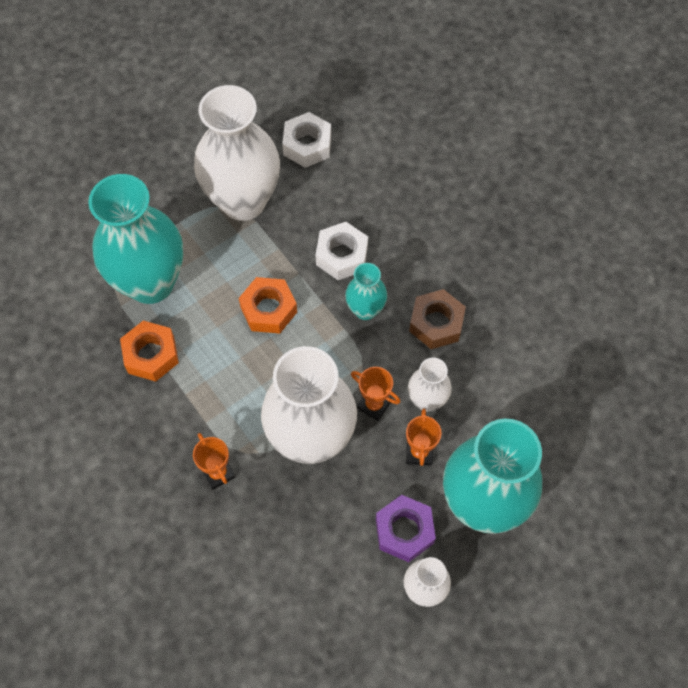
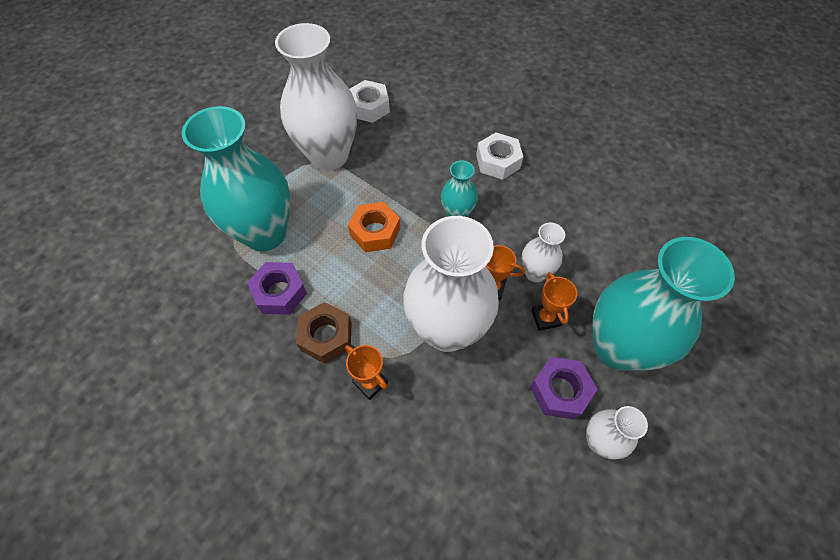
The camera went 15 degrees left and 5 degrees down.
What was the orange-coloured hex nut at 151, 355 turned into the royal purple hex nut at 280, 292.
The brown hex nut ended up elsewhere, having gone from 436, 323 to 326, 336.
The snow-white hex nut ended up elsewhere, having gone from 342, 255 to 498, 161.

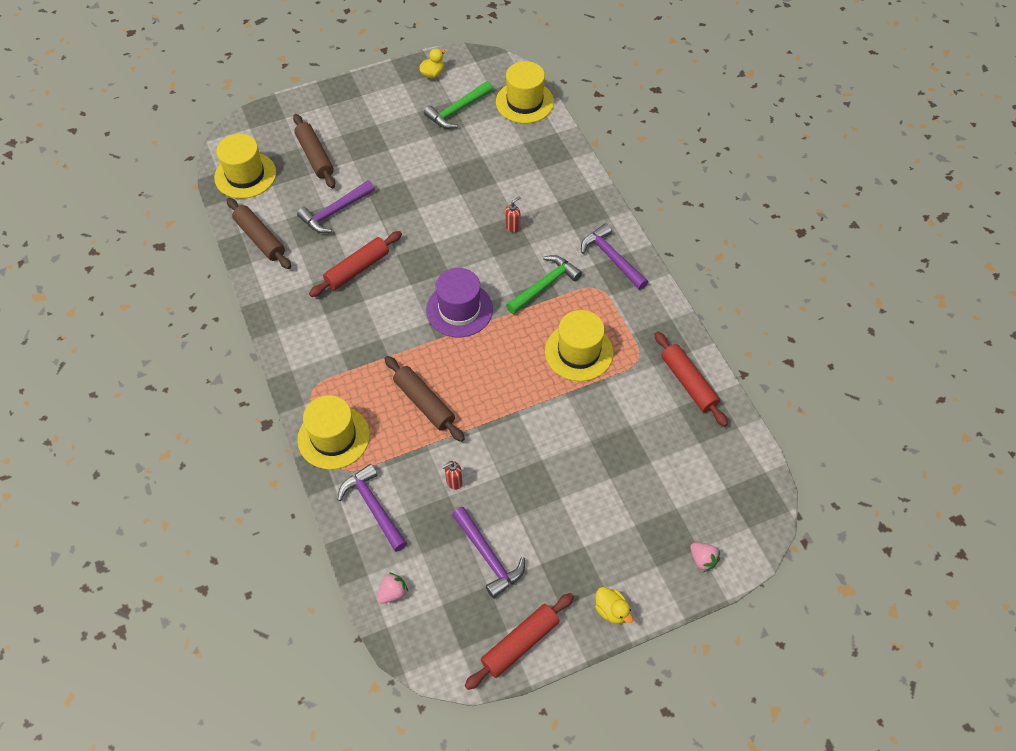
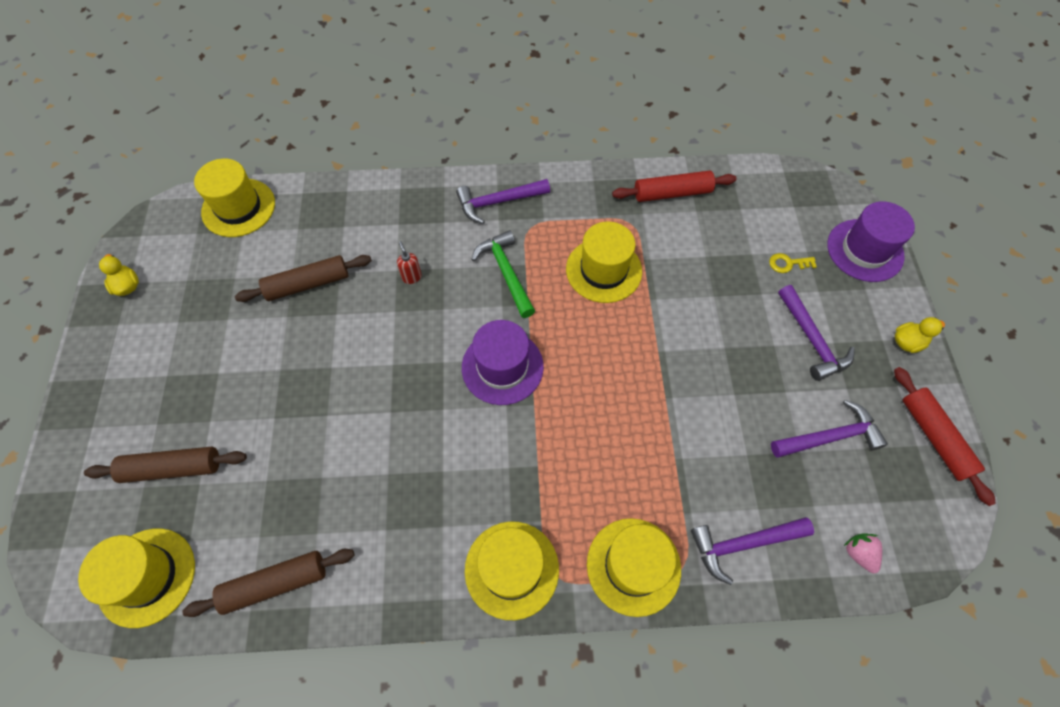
The camera went 70 degrees left and 5 degrees up.
The brown dough roller ended up elsewhere, having gone from 424, 403 to 308, 284.
The second view gained the bright yellow hat at 512, 569.
The second view gained the bright yellow key at 788, 263.
The royal purple carpenter's hammer ended up elsewhere, having gone from 335, 212 to 812, 340.
Where the rose-pink strawberry stood at 702, 559, the royal purple hat came to stand at 865, 250.
The second view lost the scarlet dough roller at 357, 269.
The second view lost the green carpenter's hammer at 457, 110.
The second view lost the scarlet soap dispenser at 454, 482.

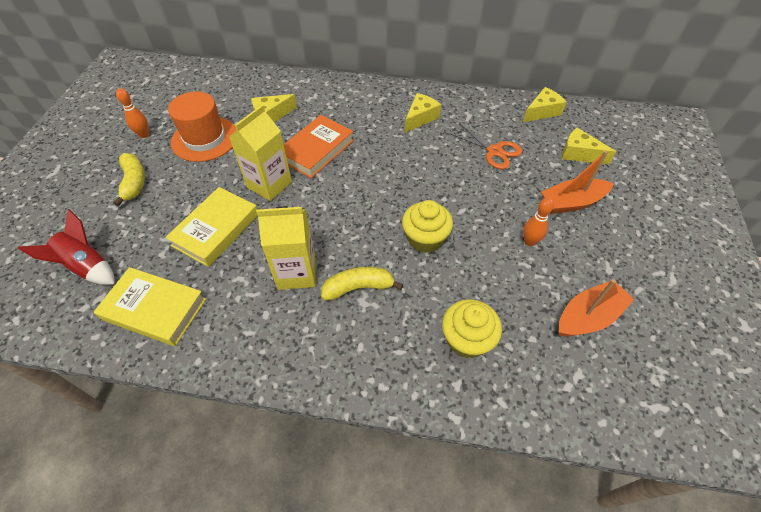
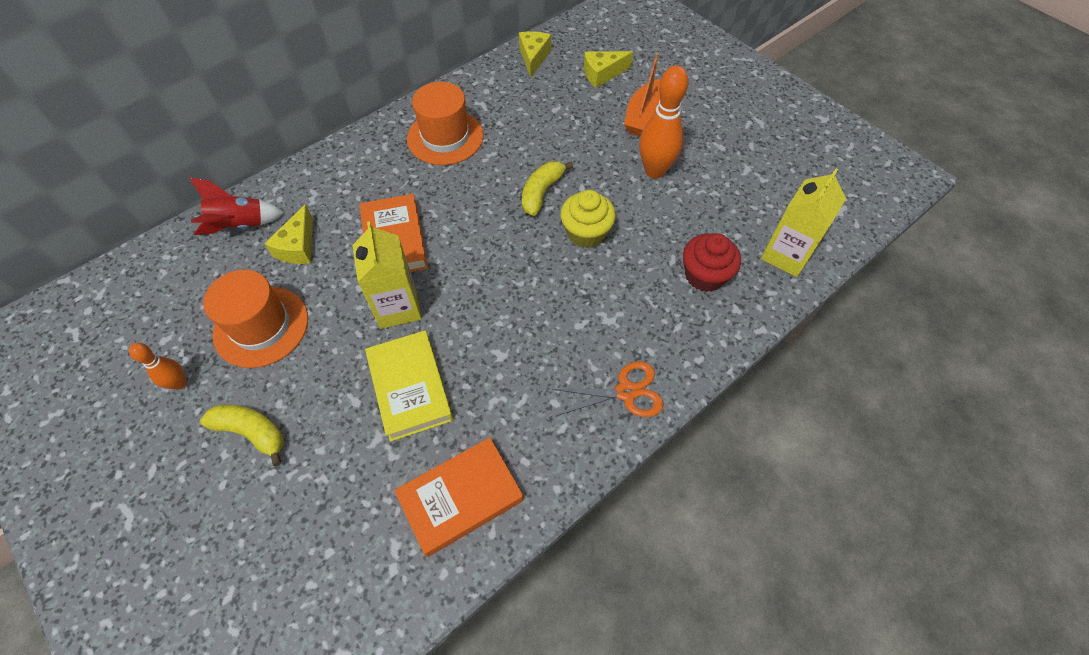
The camera went 50 degrees left and 5 degrees up.
The scarlet spaceship ended up elsewhere, having gone from 88, 267 to 240, 225.
What was the bright yellow hardback at 154, 309 turned into the orange-coloured hardback at 461, 498.
Where the bright yellow piece of cheese stood at 420, 118, the orange-coloured hat came to stand at 445, 137.
The bright yellow banana ended up elsewhere, having gone from 358, 287 to 541, 192.
The orange-coloured pair of scissors ended up elsewhere, having gone from 494, 151 to 626, 392.
The size of the orange-coloured skittle at 529, 242 changed by a factor of 1.85.
What was the bright yellow muffin at 466, 339 turned into the scarlet muffin at 704, 275.
The bright yellow juice carton ended up elsewhere, having gone from 297, 272 to 786, 255.
The second view lost the orange-coloured toy boat at 588, 316.

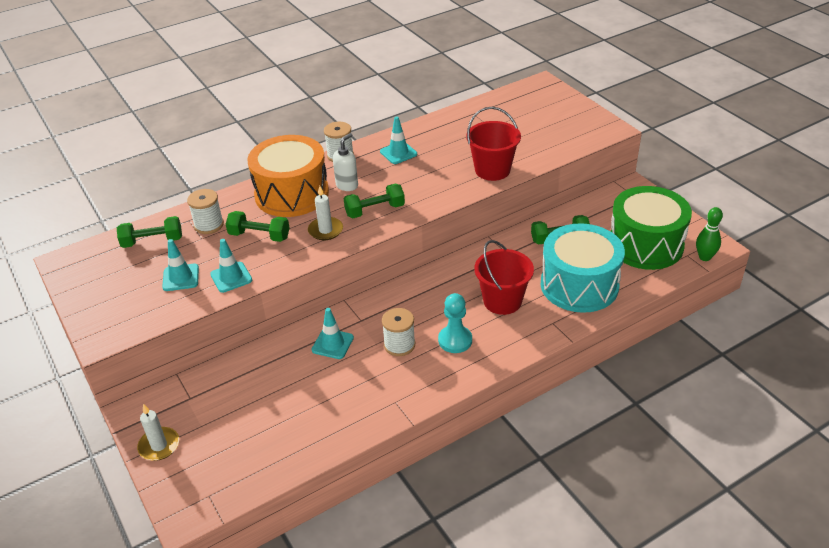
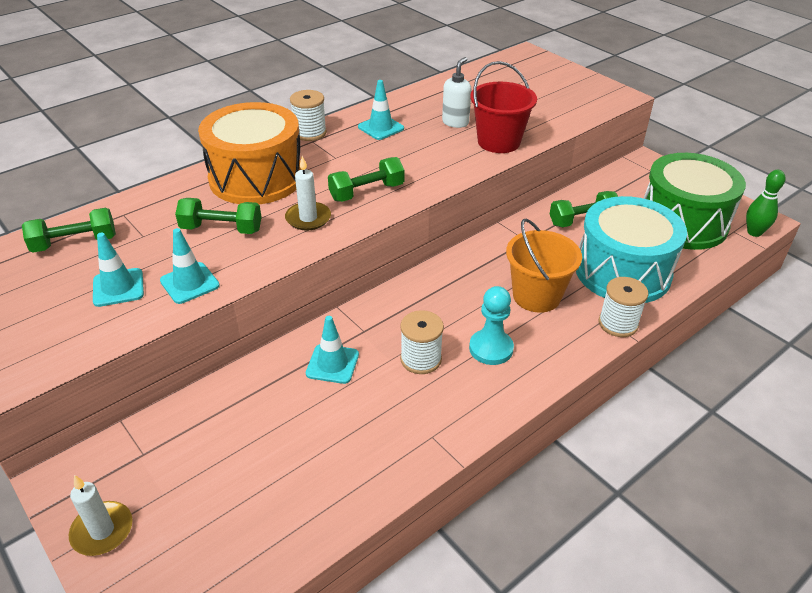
The camera went 10 degrees left and 0 degrees up.
The snow-white soap dispenser ended up elsewhere, having gone from 347, 185 to 455, 122.
What was the scarlet bucket at 502, 301 turned into the orange-coloured bucket at 536, 296.
The snow-white reel of thread ended up elsewhere, having gone from 209, 225 to 618, 324.

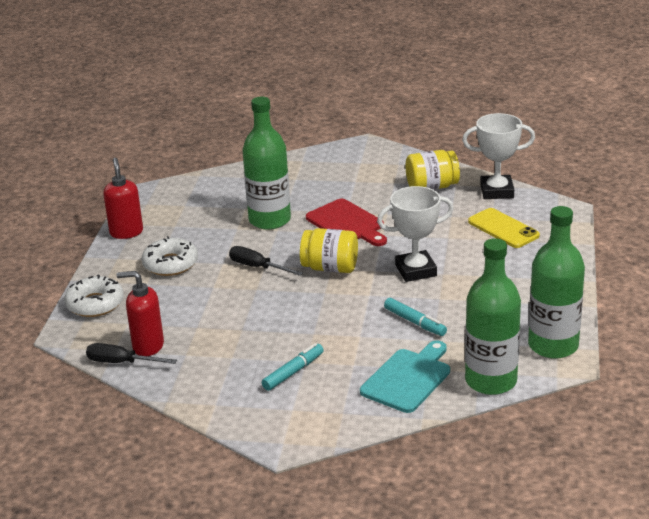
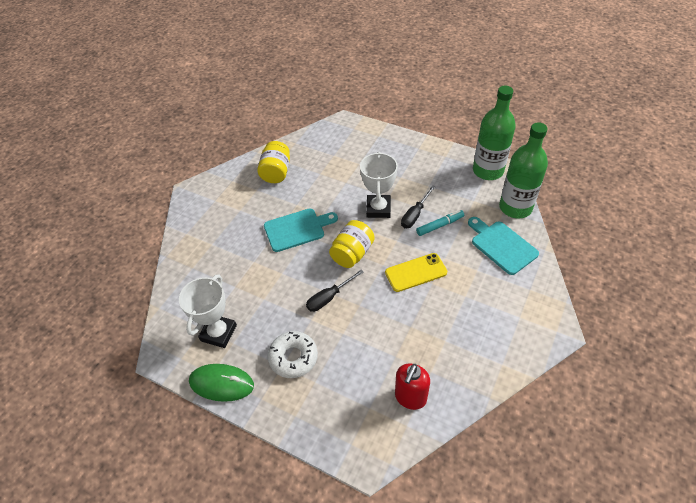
The camera went 70 degrees left and 20 degrees up.
The snow-white award cup ended up elsewhere, having gone from 497, 191 to 218, 333.
Where the scarlet soap dispenser stood at 126, 232, the green computer mouse came to stand at 221, 383.
What was the scarlet chopping board at 347, 223 turned into the aqua chopping board at 297, 229.
The bright yellow mobile phone ended up elsewhere, having gone from 503, 228 to 416, 272.
The jet-black screwdriver ended up elsewhere, having gone from 121, 362 to 415, 215.
The second view lost the snow-white donut at 95, 304.
The second view lost the green flask at 269, 220.
The second view lost the aqua marker pen at 293, 372.

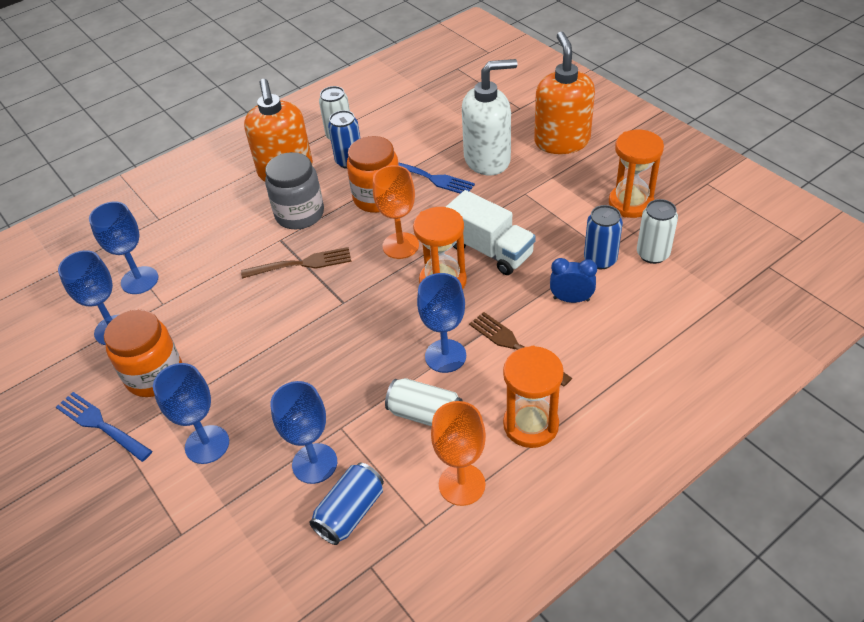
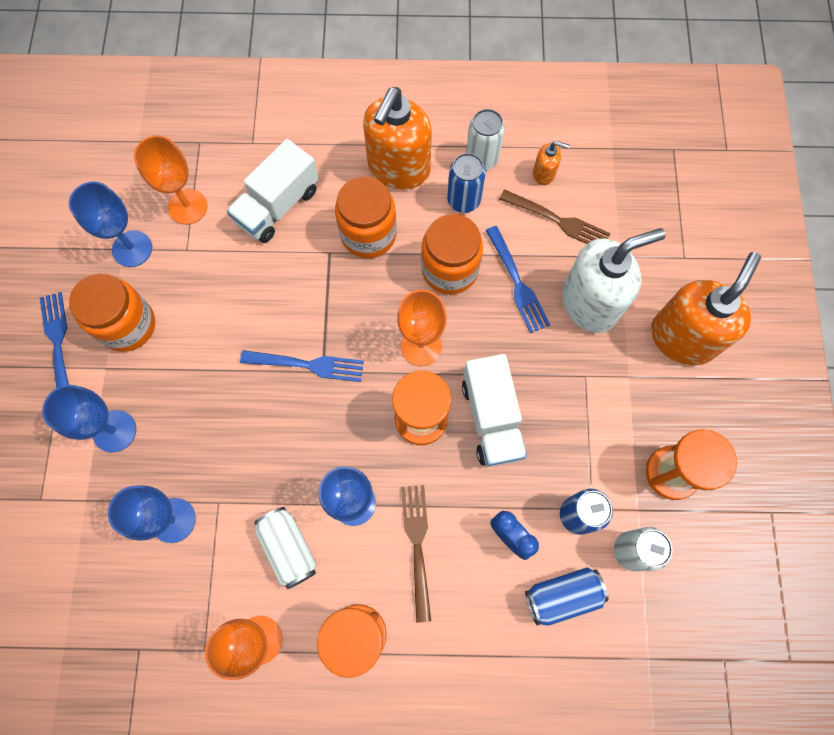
The camera went 35 degrees right and 25 degrees up.
What was the cobalt wine glass at 139, 280 turned into the orange-coloured wine glass at 188, 207.
The second view gained the snow-white toy truck at 278, 206.
The second view gained the cobalt fork at 306, 365.
What was the ash-grey preserve jar at 299, 214 turned into the orange-coloured preserve jar at 368, 234.
The brown fork ended up elsewhere, having gone from 300, 264 to 557, 220.
The cobalt soda can ended up elsewhere, having gone from 350, 512 to 562, 596.
The second view gained the orange-coloured soap dispenser at 544, 173.
The snow-white soap dispenser at 487, 159 ended up facing another way, 45 degrees counterclockwise from before.

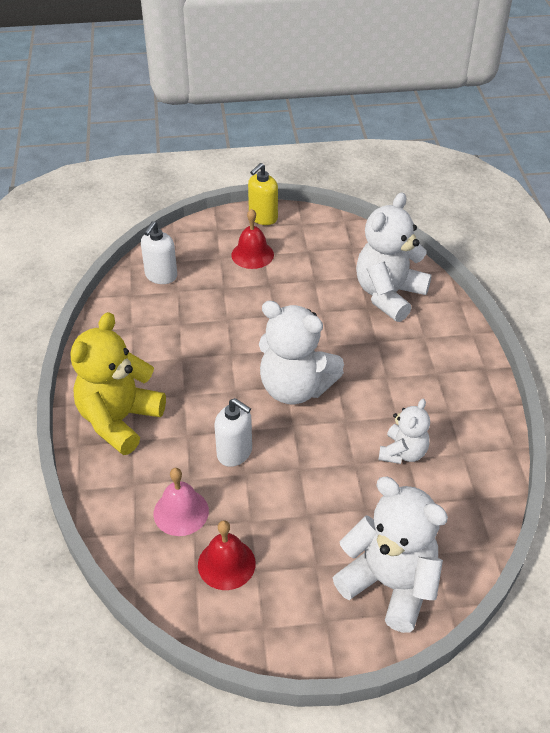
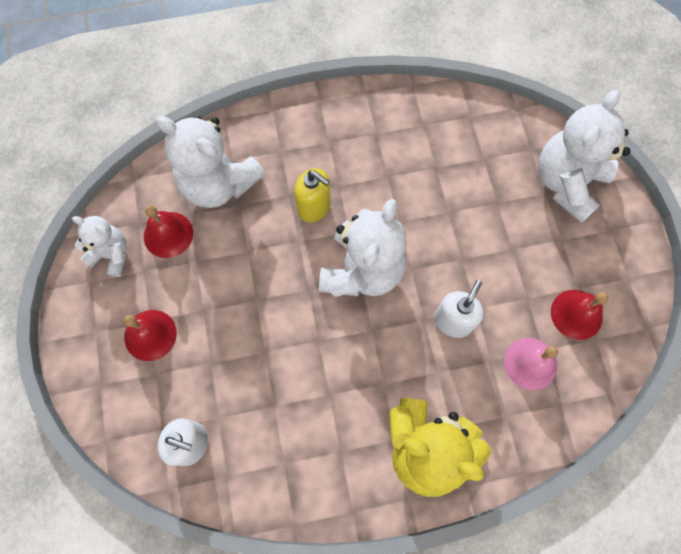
The camera went 95 degrees left and 25 degrees up.
The snow-white stuffed bear ended up elsewhere, having gone from 403, 452 to 111, 254.
The second view gained the scarlet hand bell at 168, 234.
The bright yellow soap dispenser ended up elsewhere, having gone from 263, 217 to 314, 207.

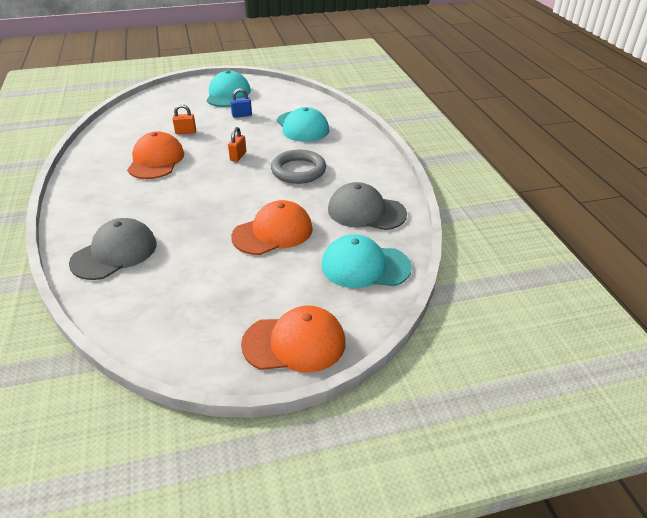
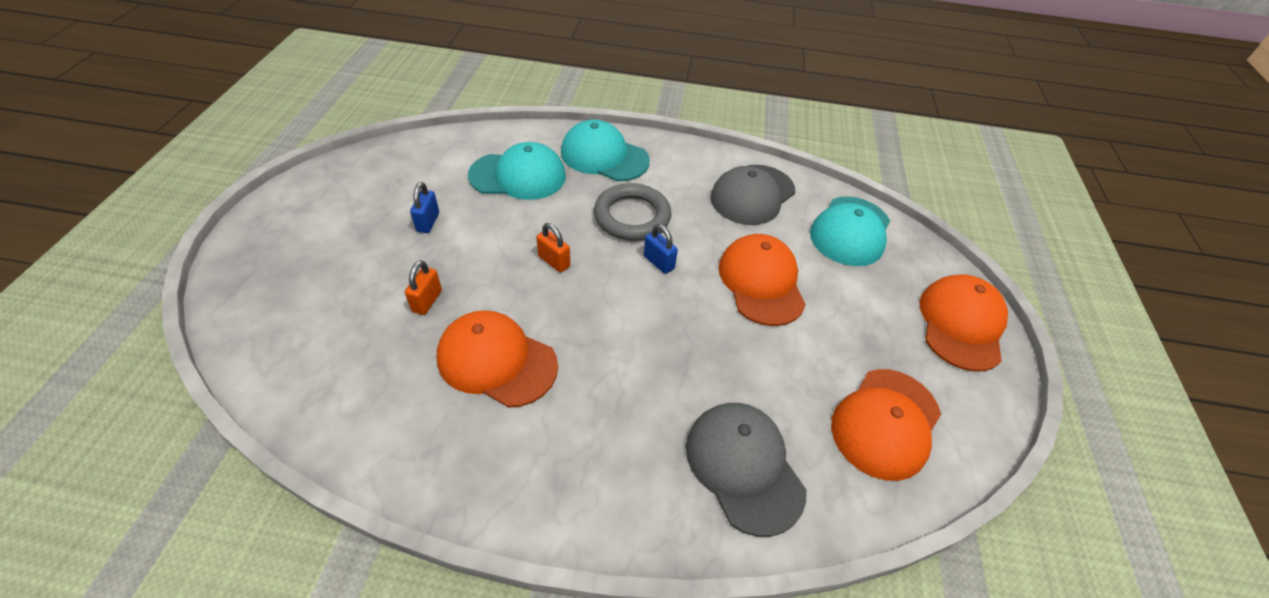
The camera went 70 degrees left and 10 degrees up.
The aqua cap ended up elsewhere, having gone from 228, 94 to 604, 156.
The second view gained the cobalt small lock at 658, 262.
The second view gained the orange-coloured cap at 885, 423.

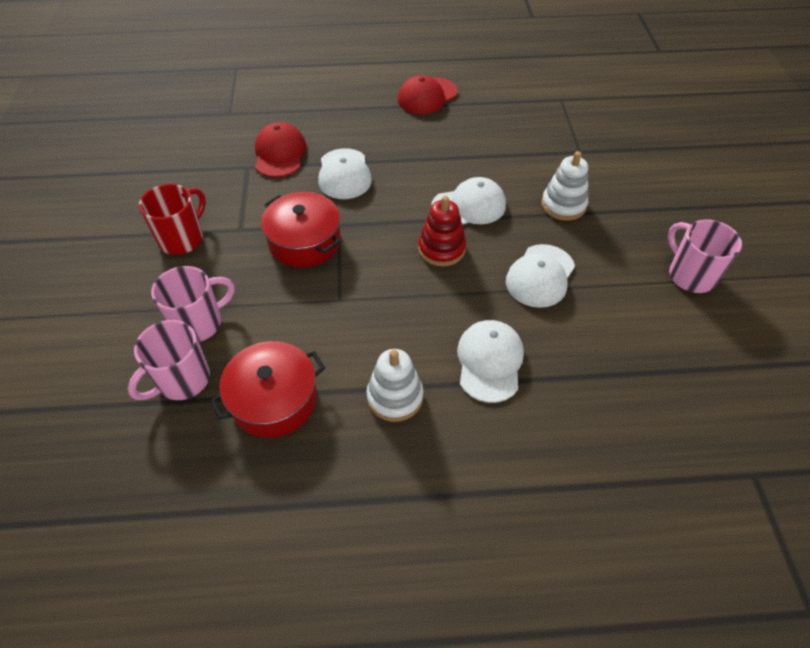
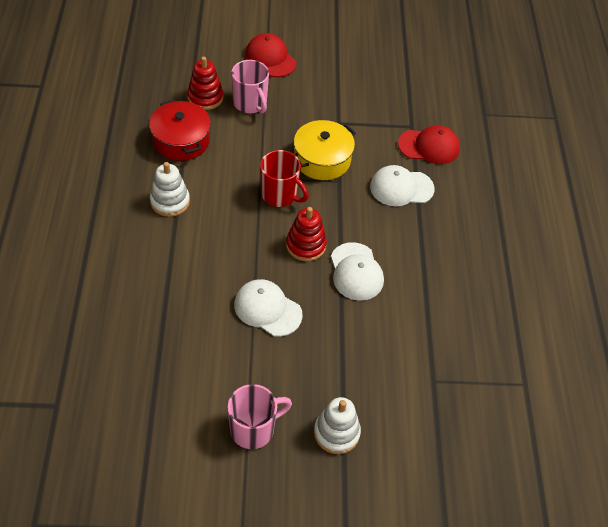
The camera went 90 degrees right and 0 degrees up.
Where the rose-pink coffee mug stood at 182, 380, the scarlet ring stacker came to stand at 205, 97.
The scarlet cap ended up elsewhere, having gone from 427, 96 to 270, 58.
The scarlet coffee mug ended up elsewhere, having gone from 182, 239 to 280, 195.
What was the scarlet pot at 305, 241 turned into the bright yellow pot at 322, 159.
The snow-white ring stacker ended up elsewhere, having gone from 563, 205 to 336, 433.
The second view lost the snow-white cap at 489, 362.

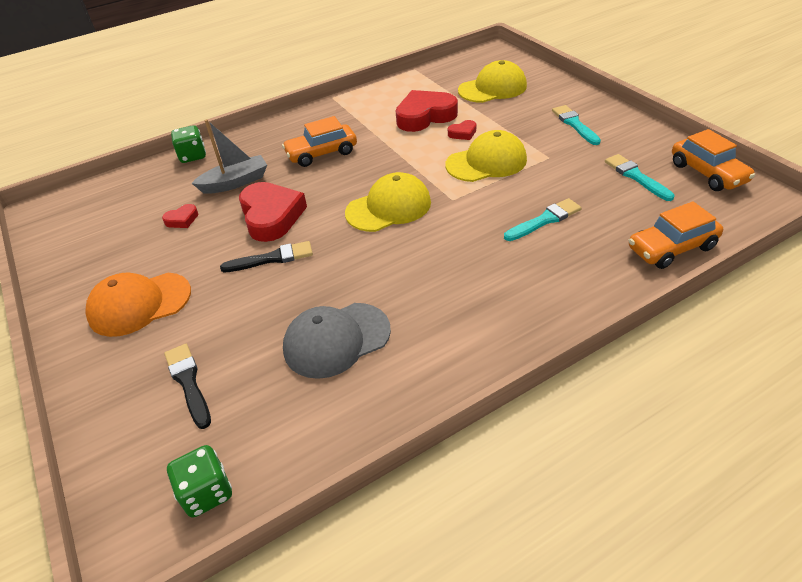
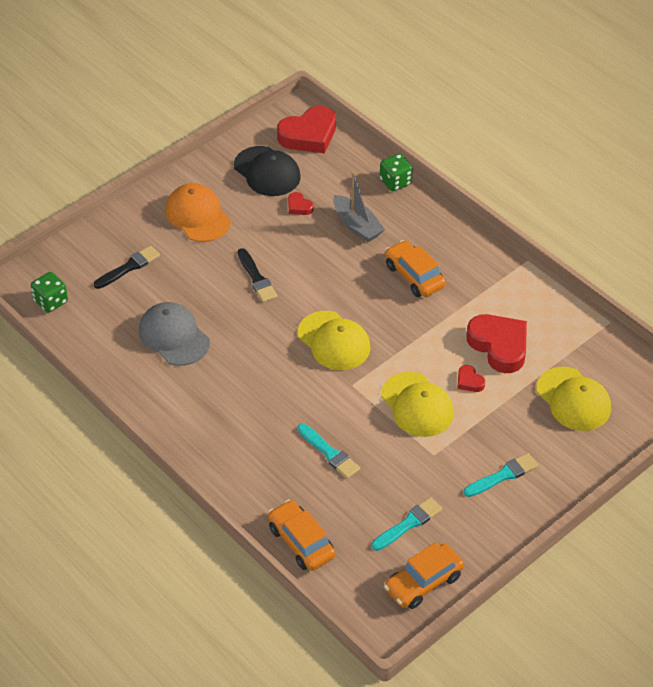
The camera went 75 degrees right and 5 degrees up.
The second view gained the jet-black cap at 267, 172.
The scarlet love heart ended up elsewhere, having gone from 271, 216 to 309, 135.

